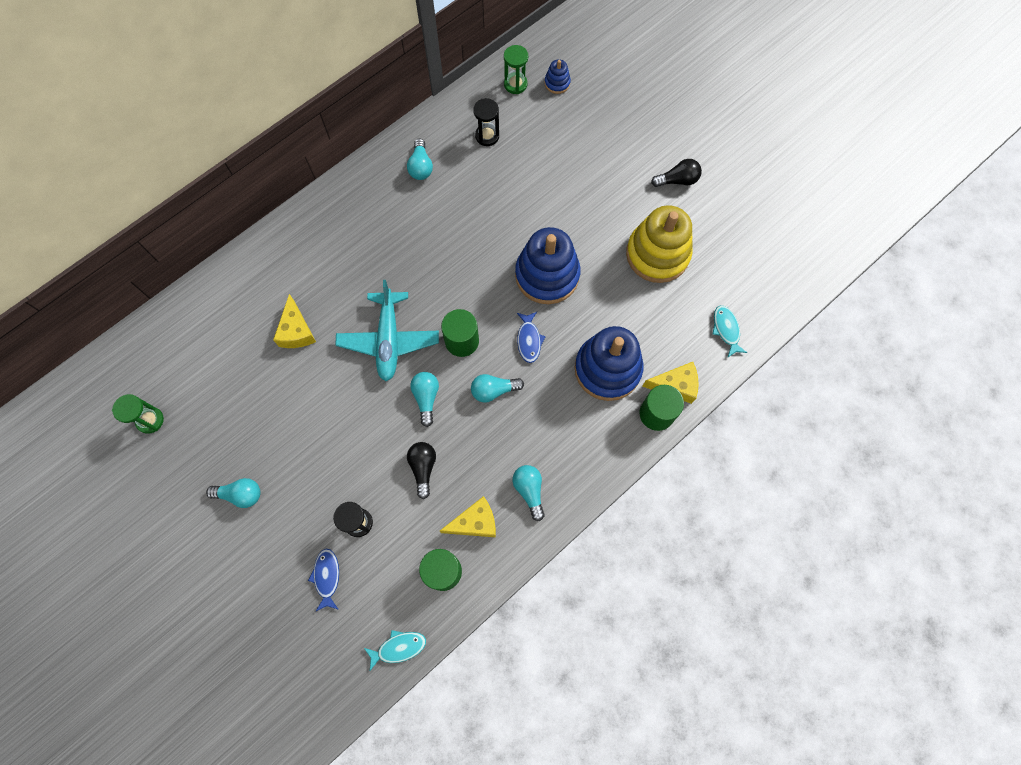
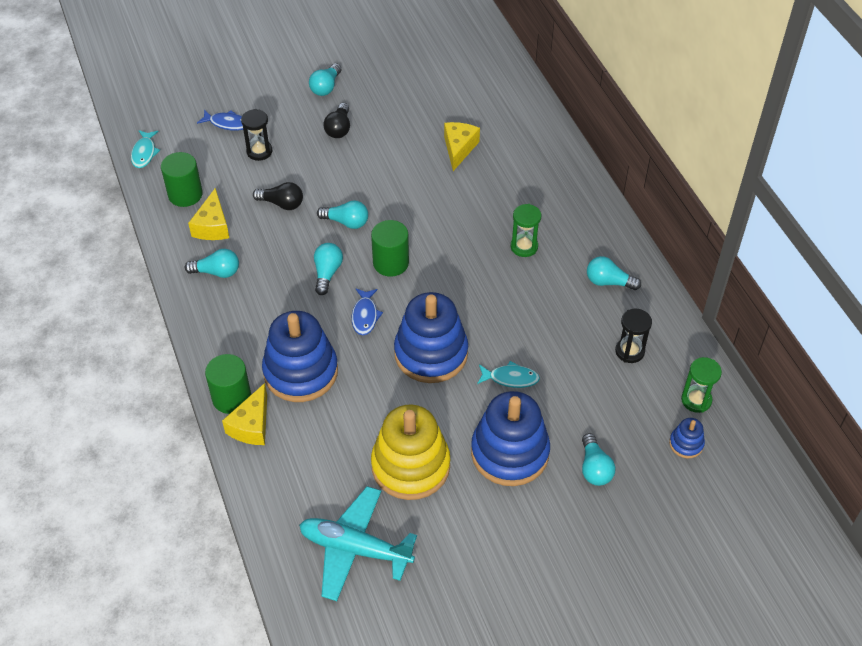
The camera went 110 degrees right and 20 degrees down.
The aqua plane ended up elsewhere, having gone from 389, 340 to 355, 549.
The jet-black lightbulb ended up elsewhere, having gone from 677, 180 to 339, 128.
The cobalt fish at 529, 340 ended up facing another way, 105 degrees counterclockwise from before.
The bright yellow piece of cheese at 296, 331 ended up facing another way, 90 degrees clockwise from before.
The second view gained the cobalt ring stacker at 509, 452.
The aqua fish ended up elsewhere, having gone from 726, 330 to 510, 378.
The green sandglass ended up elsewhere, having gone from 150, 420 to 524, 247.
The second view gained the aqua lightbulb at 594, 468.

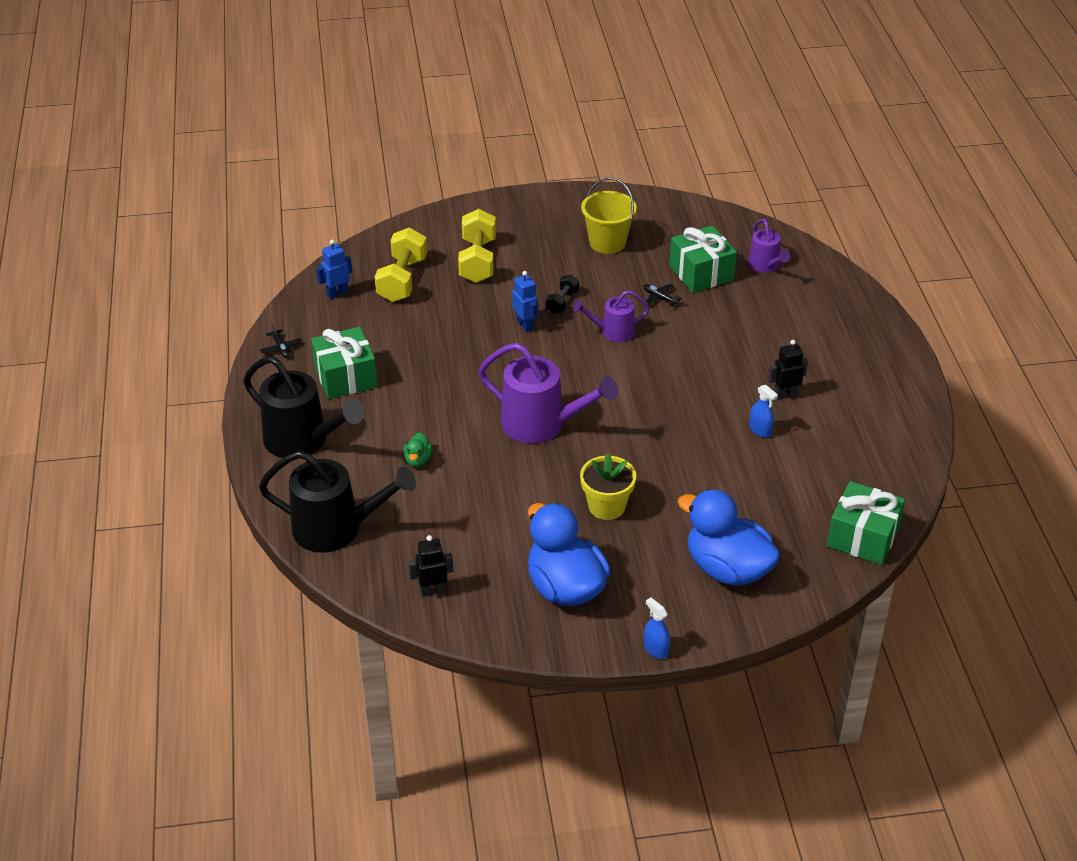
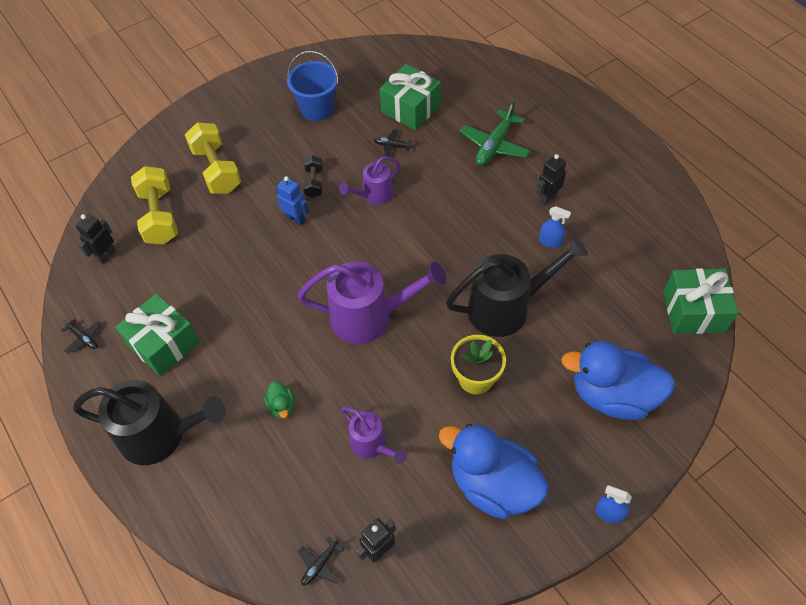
The camera went 25 degrees left and 15 degrees up.
What was the cobalt robot at 337, 293 turned into the jet-black robot at 106, 255.
What was the bright yellow bucket at 607, 242 turned into the cobalt bucket at 317, 109.
The second view gained the jet-black plane at 320, 565.
The royal purple watering pot ended up elsewhere, having gone from 765, 266 to 372, 445.
The jet-black watering pot ended up elsewhere, having gone from 337, 529 to 507, 307.
The second view gained the green plane at 494, 145.

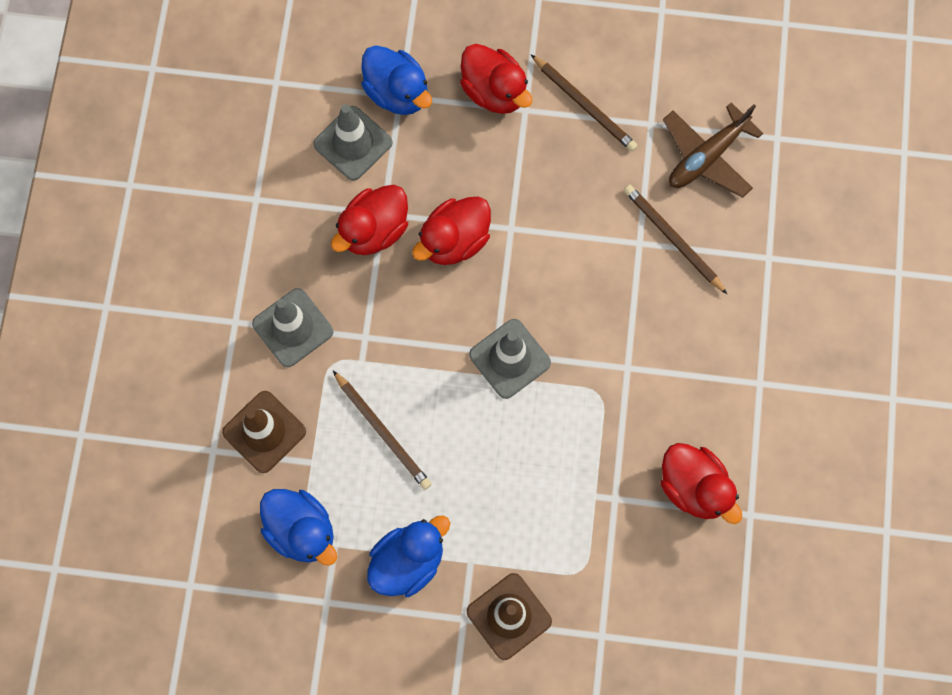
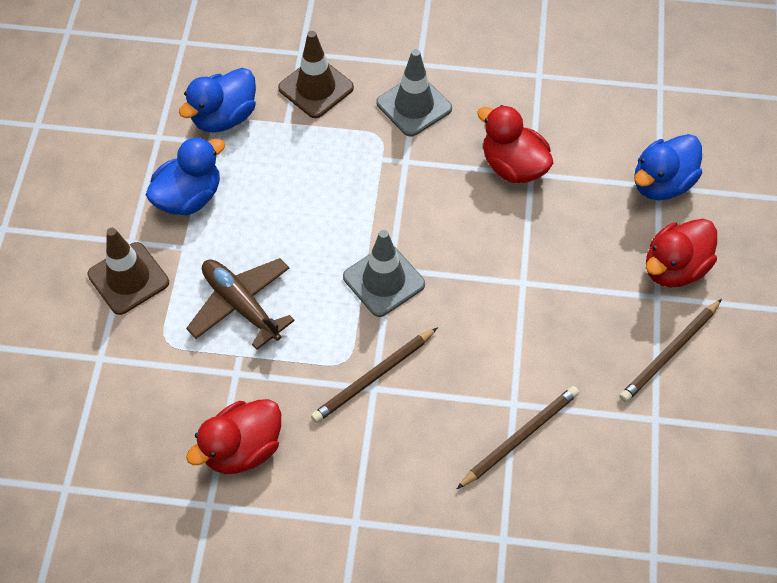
The camera went 90 degrees right and 15 degrees down.
The cobalt duck at 408, 561 ended up facing another way, 90 degrees counterclockwise from before.
The brown plane ended up elsewhere, having gone from 707, 156 to 241, 305.
The brown lead pencil ended up elsewhere, having gone from 383, 431 to 373, 377.
The second view lost the ash-grey safety cone at 353, 143.
The second view lost the scarlet duck at 454, 241.

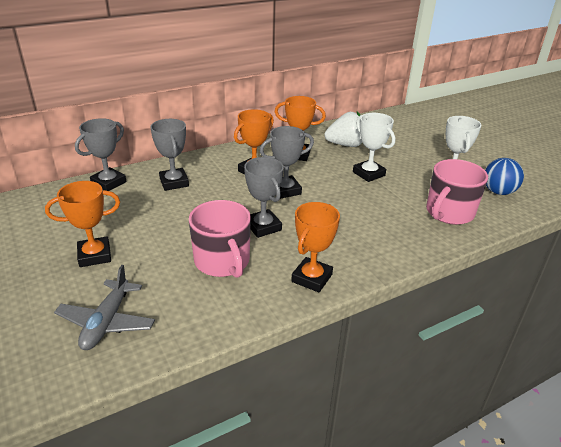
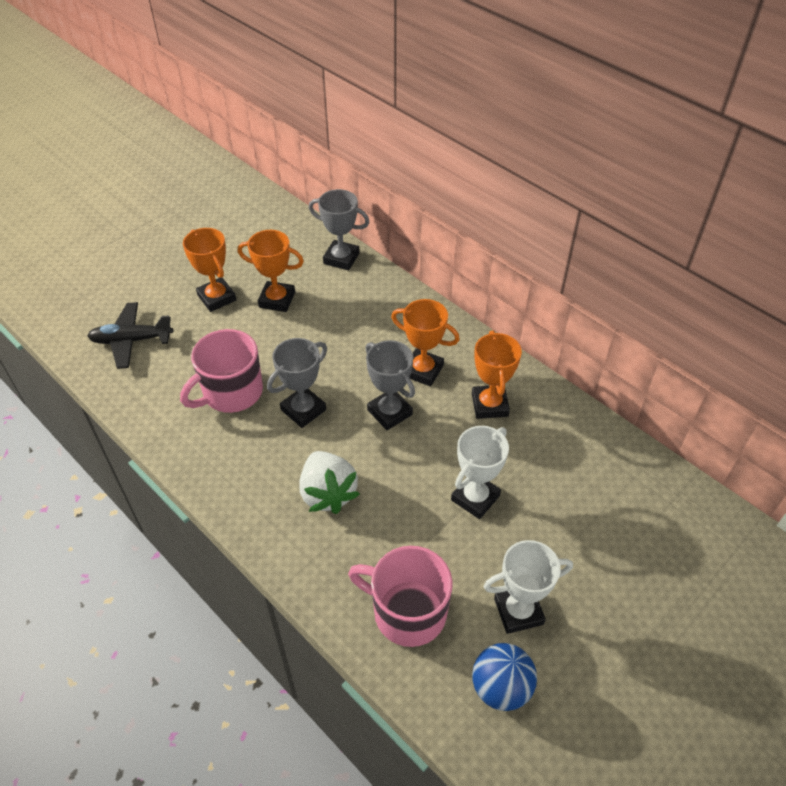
The camera went 75 degrees right and 15 degrees up.
What was the ash-grey plane at 107, 322 turned into the jet-black plane at 131, 340.
The orange-coloured award cup ended up elsewhere, having gone from 312, 278 to 277, 300.
The snow-white strawberry ended up elsewhere, having gone from 346, 145 to 328, 493.
The second view lost the ash-grey award cup at 174, 182.

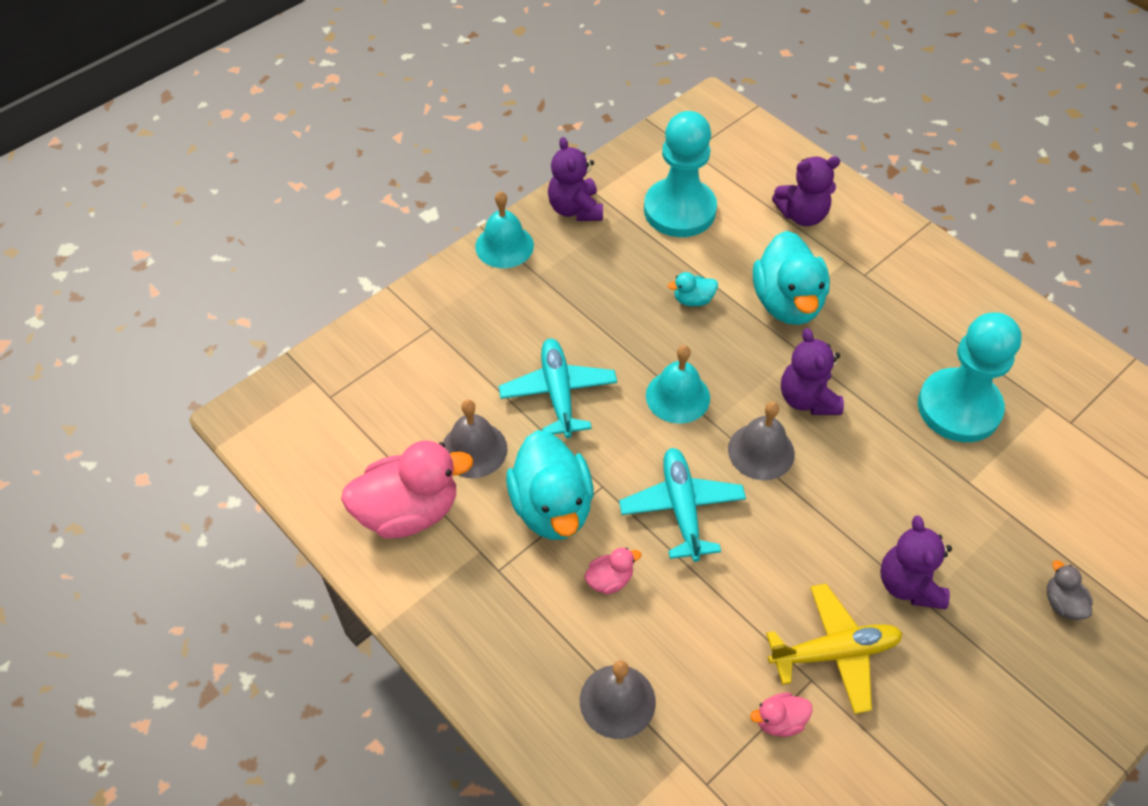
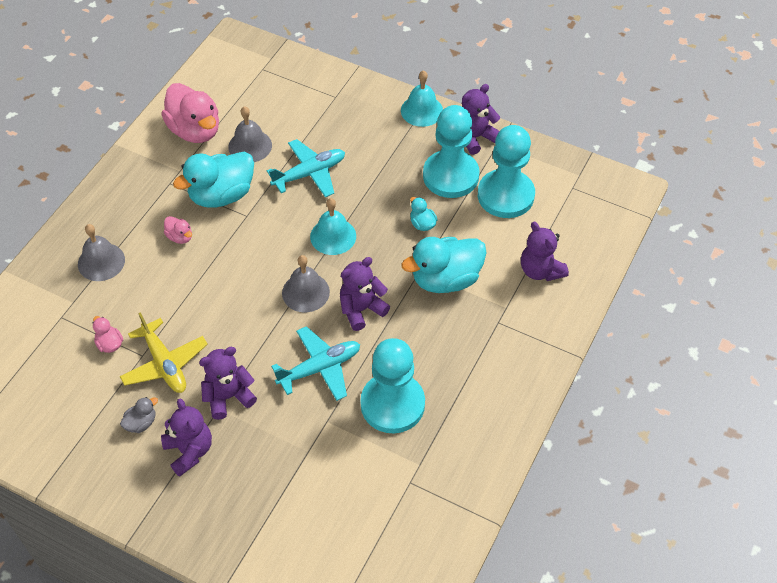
The camera went 70 degrees right and 0 degrees up.
The ash-grey duck ended up elsewhere, having gone from 1062, 603 to 141, 423.
The second view gained the royal purple stuffed bear at 189, 451.
The aqua plane ended up elsewhere, having gone from 681, 508 to 320, 368.
The second view gained the aqua chess pawn at 450, 176.

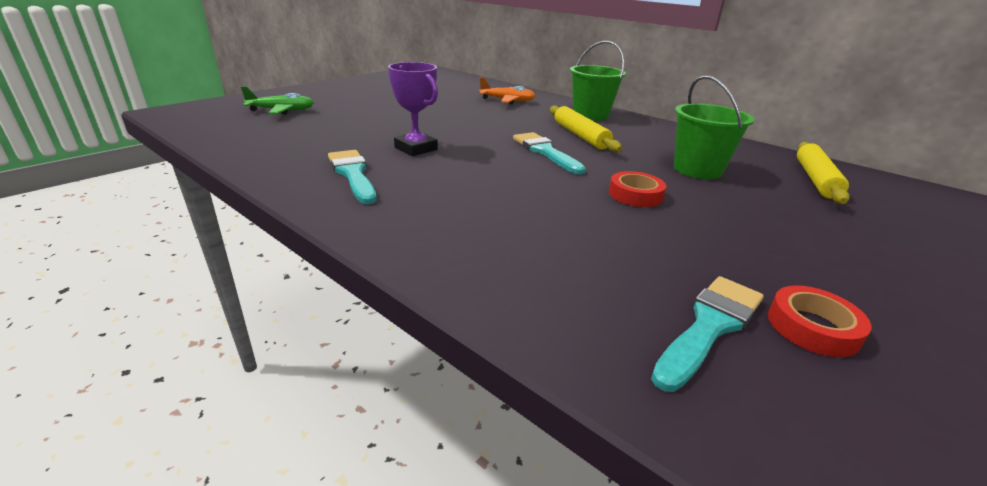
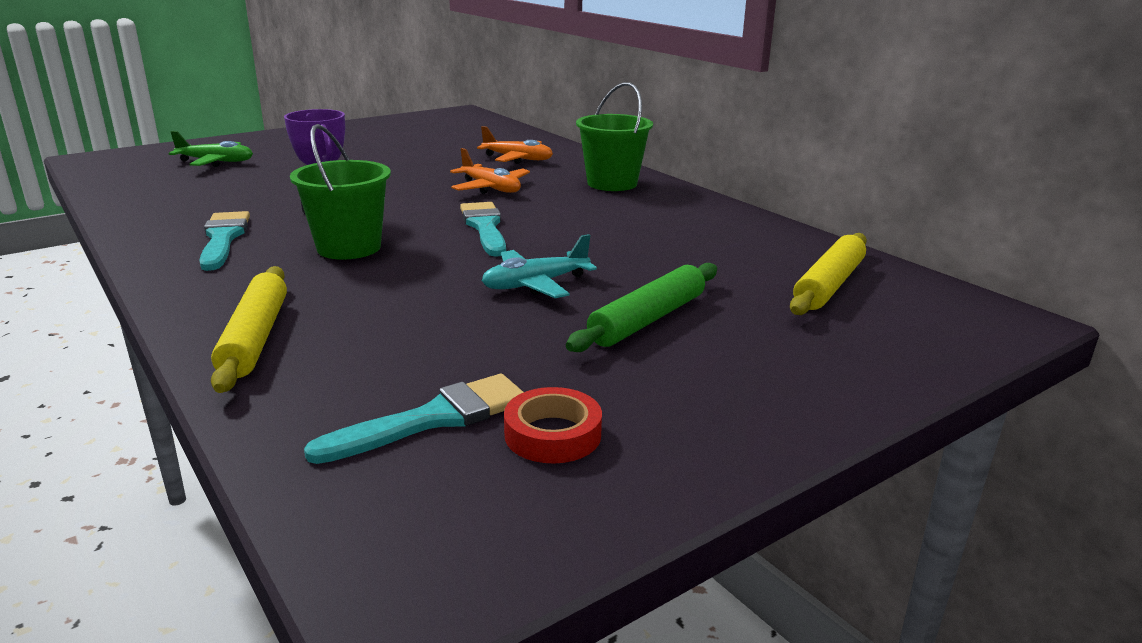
The camera went 15 degrees right and 5 degrees down.
The bright yellow dough roller ended up elsewhere, having gone from 580, 135 to 255, 338.
The green bucket ended up elsewhere, having gone from 697, 170 to 349, 247.
The second view gained the orange-coloured plane at 491, 188.
Where the scarlet tape stood at 635, 195, the aqua plane came to stand at 535, 284.
The second view gained the green dough roller at 648, 319.

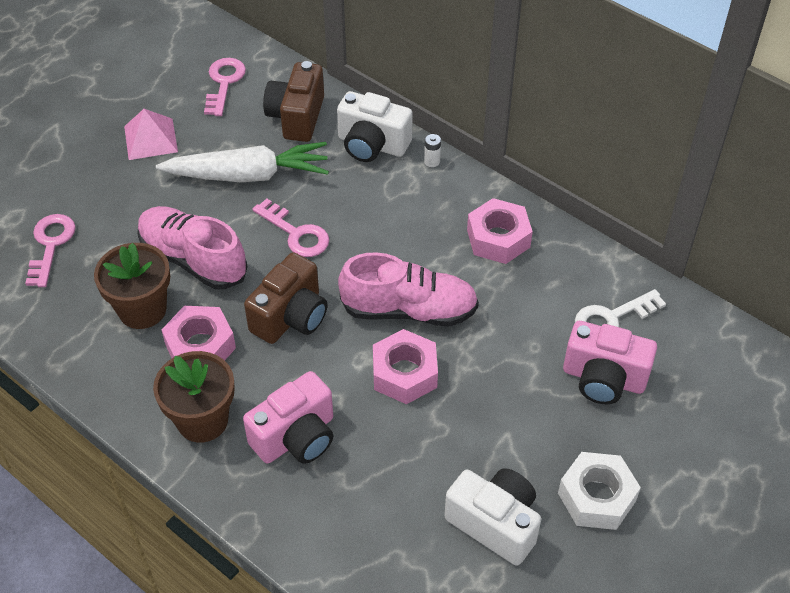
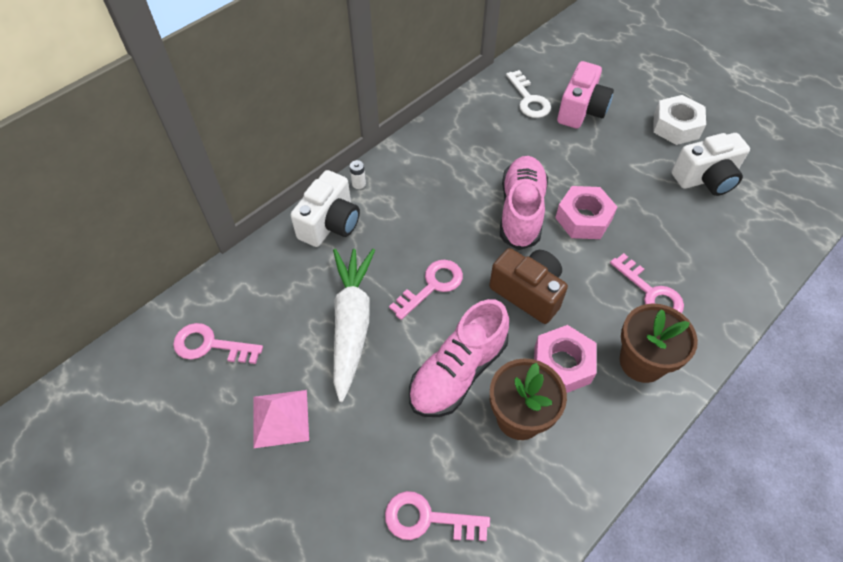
The camera went 85 degrees left and 5 degrees up.
Where the rose-pink compact camera stood at 296, 437, the rose-pink key came to stand at 650, 292.
The snow-white compact camera at 495, 523 ended up facing another way, 150 degrees counterclockwise from before.
The second view lost the brown compact camera at 297, 117.
The second view lost the rose-pink hex nut at 498, 238.

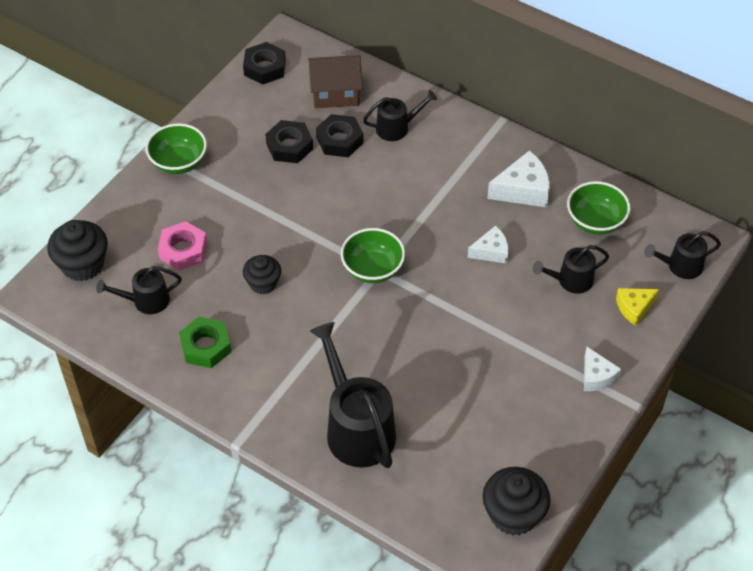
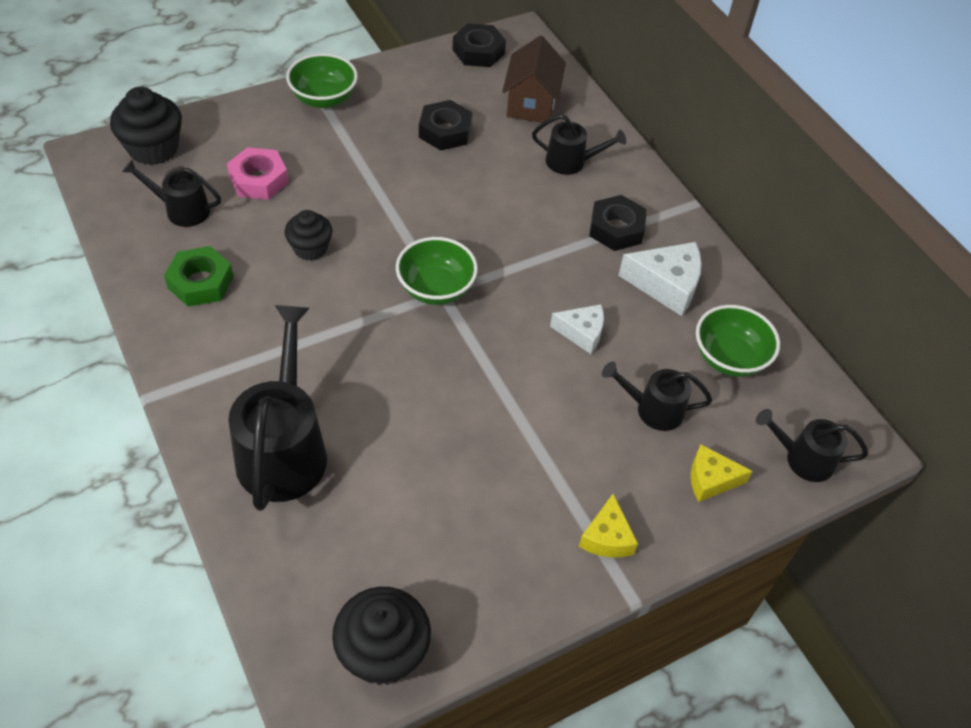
The camera went 25 degrees right and 0 degrees up.
The brown cottage at 335, 93 ended up facing another way, 75 degrees clockwise from before.
What was the snow-white piece of cheese at 596, 376 turned into the bright yellow piece of cheese at 607, 537.
The jet-black hex nut ended up elsewhere, having gone from 339, 140 to 616, 229.

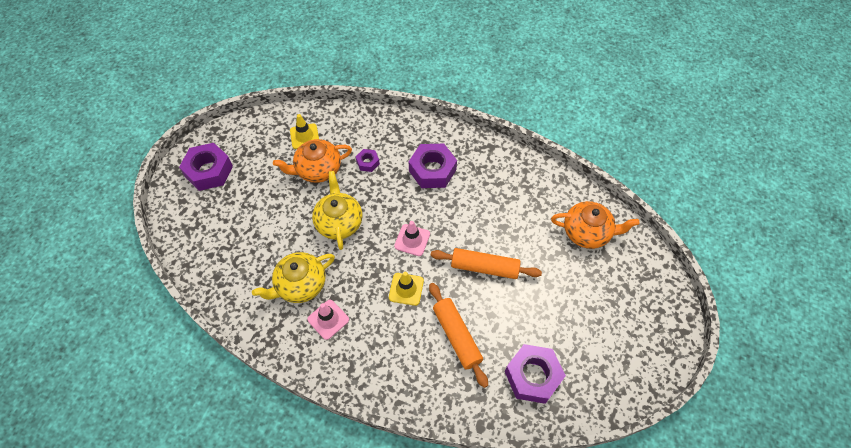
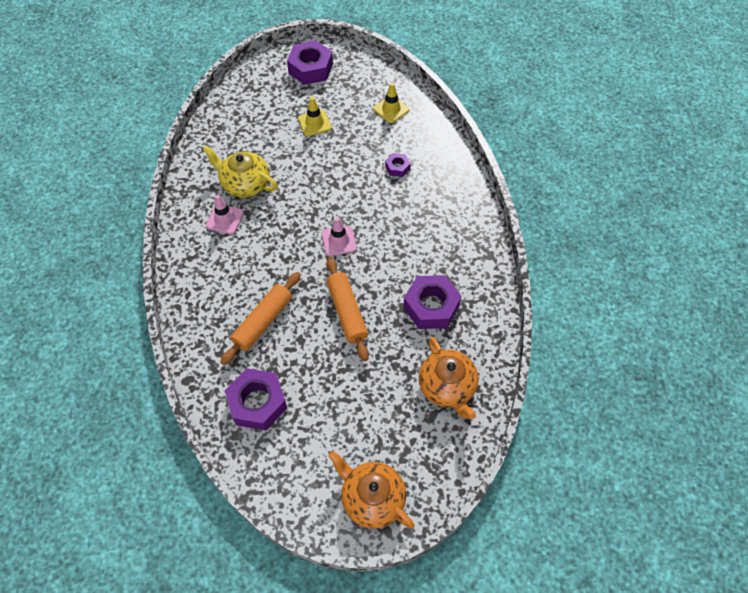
The camera went 60 degrees right and 0 degrees up.
The bright yellow safety cone ended up elsewhere, having gone from 406, 289 to 314, 123.
The orange-coloured tea pot ended up elsewhere, having gone from 318, 170 to 372, 498.
The royal purple hex nut ended up elsewhere, having gone from 432, 170 to 431, 306.
The second view lost the bright yellow tea pot at 339, 222.

